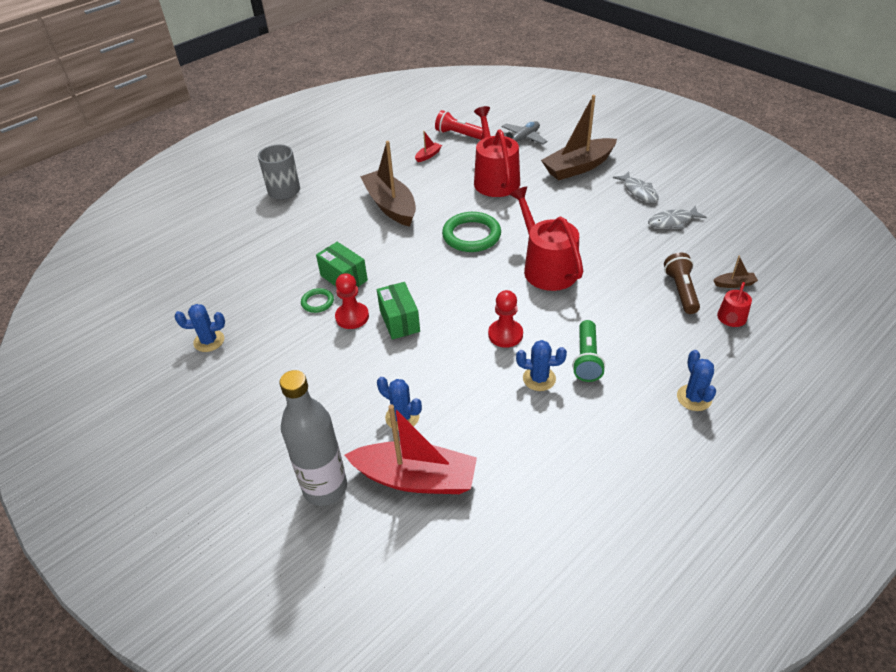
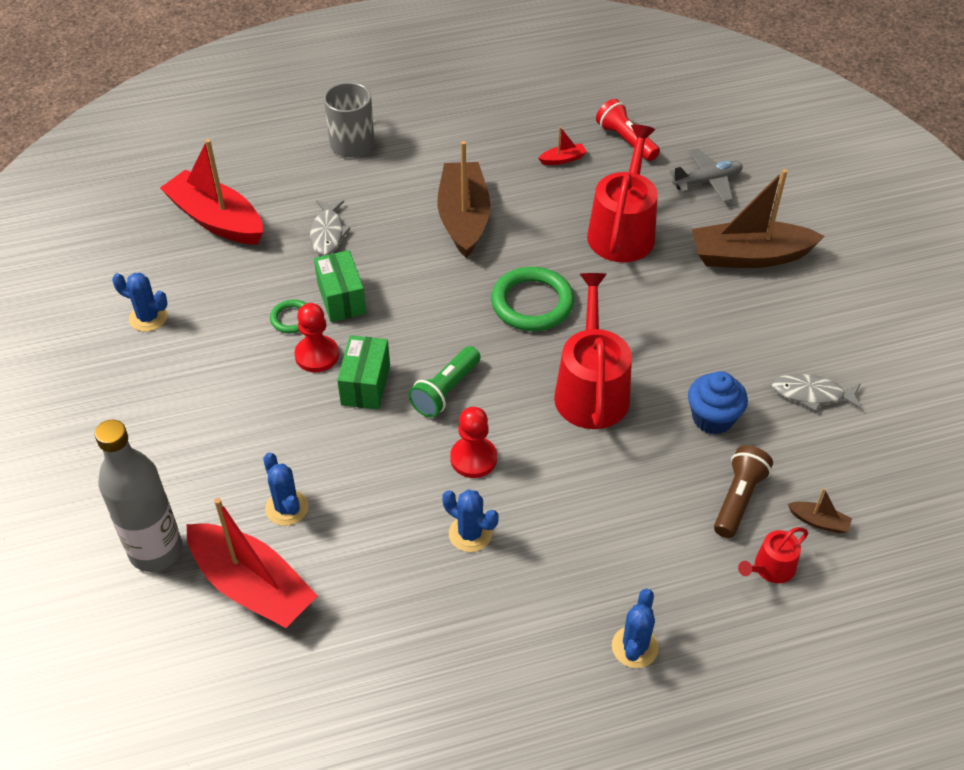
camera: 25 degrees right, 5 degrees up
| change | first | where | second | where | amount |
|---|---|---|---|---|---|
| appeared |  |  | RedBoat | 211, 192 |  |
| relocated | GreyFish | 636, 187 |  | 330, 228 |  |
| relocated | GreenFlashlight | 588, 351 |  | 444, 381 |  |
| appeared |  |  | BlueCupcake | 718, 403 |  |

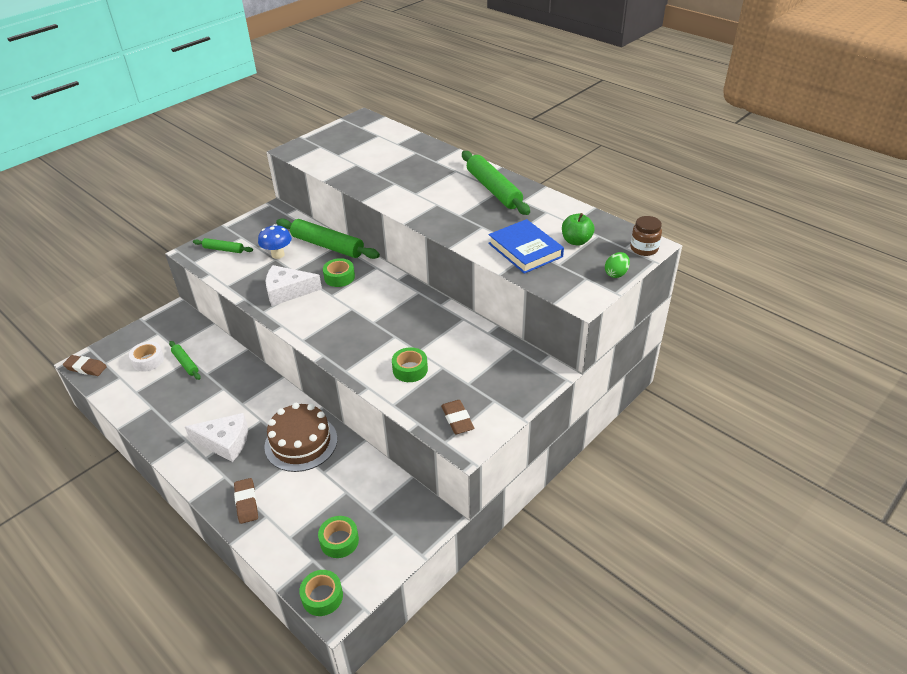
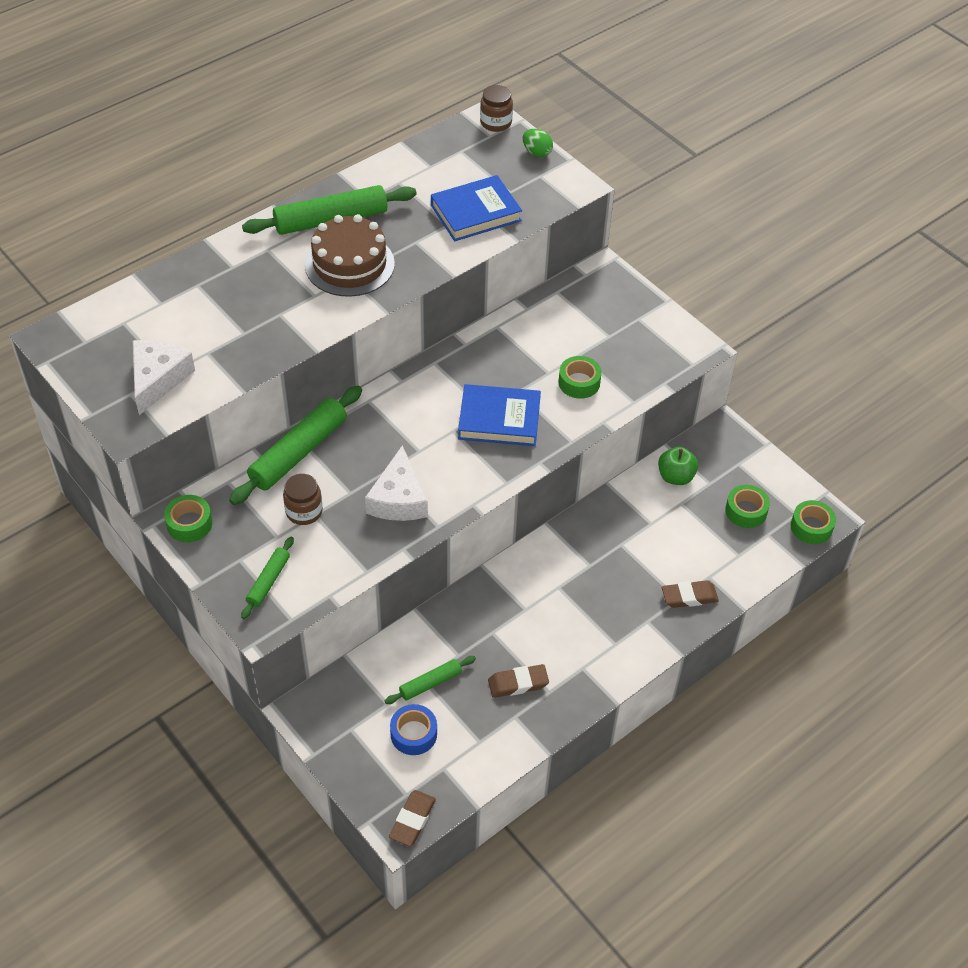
camera: 85 degrees left, 10 degrees up
| change | first | where | second | where | amount |
|---|---|---|---|---|---|
| relocated | WhiteCheese | 216, 437 |  | 164, 377 |  |
| relocated | GreenTape | 339, 272 |  | 188, 518 |  |
| exchanged | BlueMushroom | 275, 241 | BrownJar | 303, 499 |  |
| relocated | BrownCake | 300, 437 |  | 350, 255 |  |
| colour | WhiteTape | 146, 356 | BlueTape | 413, 729 |  |
| appeared |  |  | BlueBook | 499, 415 |  |
| relocated | BrownEraser | 457, 417 |  | 518, 681 |  |
| relocated | GreenApple | 578, 229 |  | 678, 466 |  |

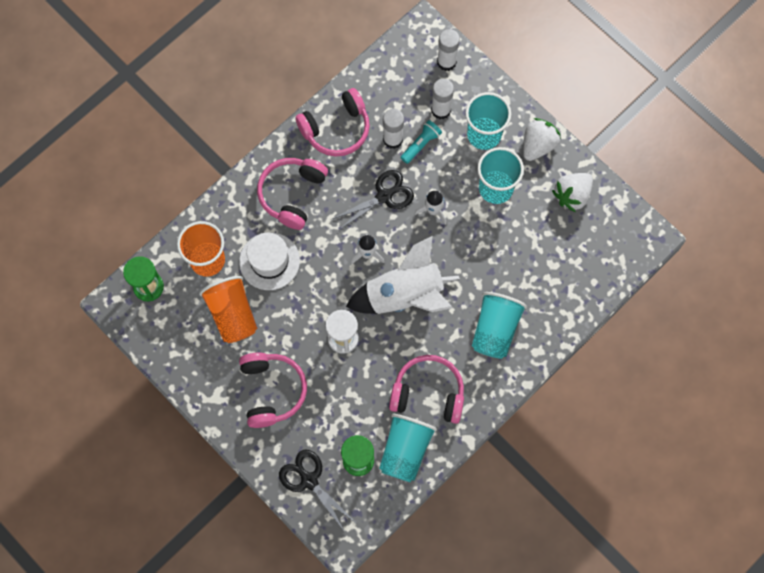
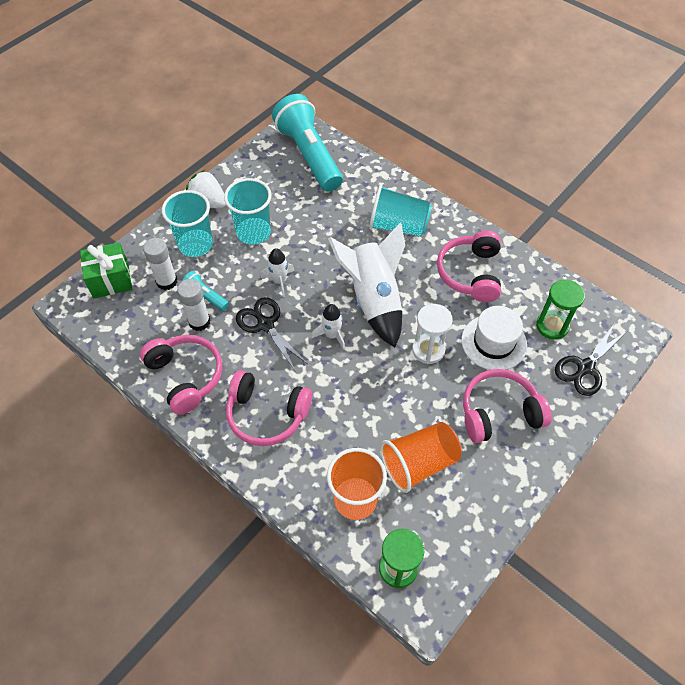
camera: 95 degrees left, 15 degrees down
| change | first | where | second | where | amount |
|---|---|---|---|---|---|
| exchanged | WhiteGlueStick | 448, 50 | GreenGift | 106, 270 |  |
| appeared |  |  | TurquoiseFlashlight | 307, 143 |  |
| relocated | WhiteHat | 269, 261 |  | 494, 338 |  |
| missing | TurquoiseCup | 408, 448 |  |  |  |
| missing | WhiteStrawberry | 572, 192 |  |  |  |

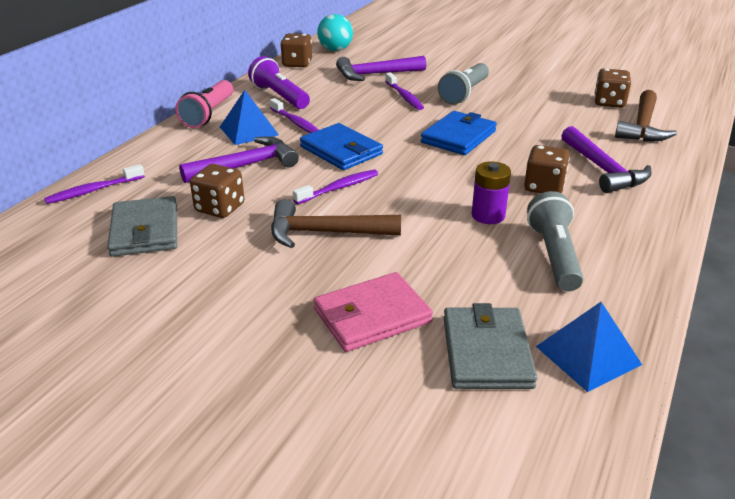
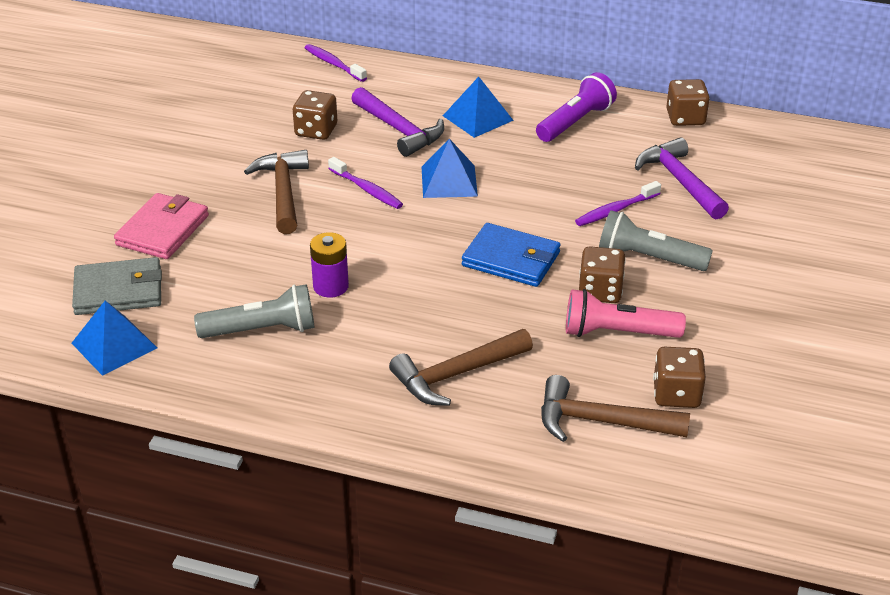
camera: 80 degrees right, 5 degrees up
| change | first | where | second | where | amount |
|---|---|---|---|---|---|
| spun | PinkWallet | 373, 312 |  | 161, 226 | 60 degrees clockwise |
| colour | PurpleHammer | 606, 159 | BrownHammer | 461, 367 |  |
| exchanged | BlueWallet | 341, 146 | BluePyramid | 450, 168 |  |
| relocated | PinkFlashlight | 204, 104 |  | 626, 313 |  |
| relocated | BrownDice | 547, 169 |  | 602, 274 |  |
| missing | GreyWallet | 142, 226 |  |  |  |
| missing | PurpleToothbrush | 294, 115 |  |  |  |
| missing | TurquoiseBall | 335, 32 |  |  |  |

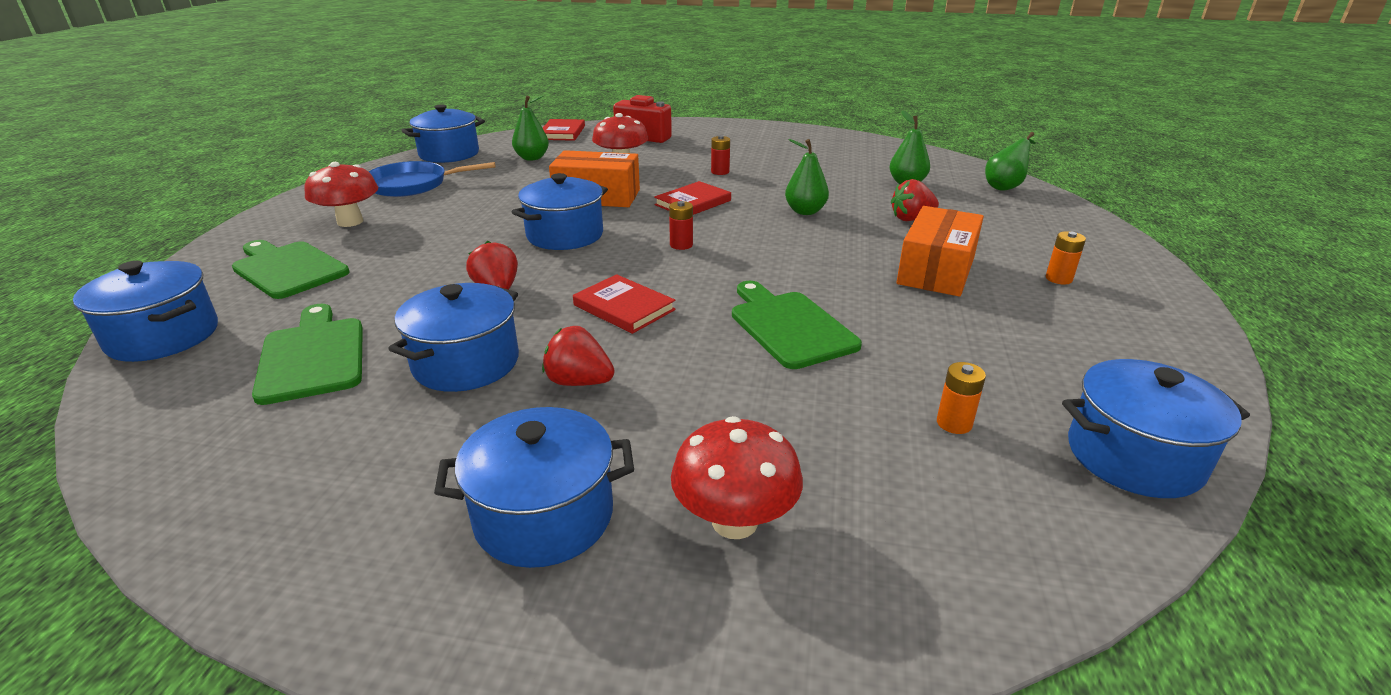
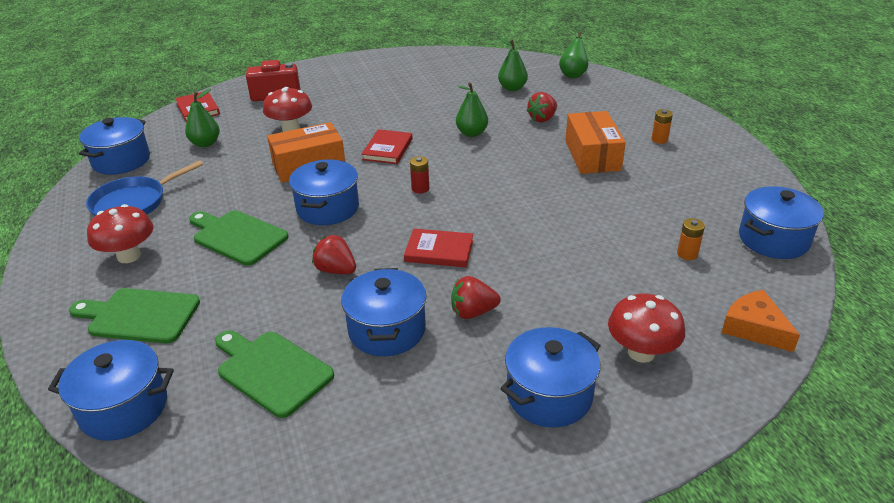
camera: 30 degrees left, 5 degrees up
| change | first | where | second | where | amount |
|---|---|---|---|---|---|
| relocated | GreenCuttingBoard | 797, 325 |  | 239, 238 |  |
| appeared |  |  | OrangeCheese | 761, 321 |  |
| missing | RedBattery | 720, 155 |  |  |  |

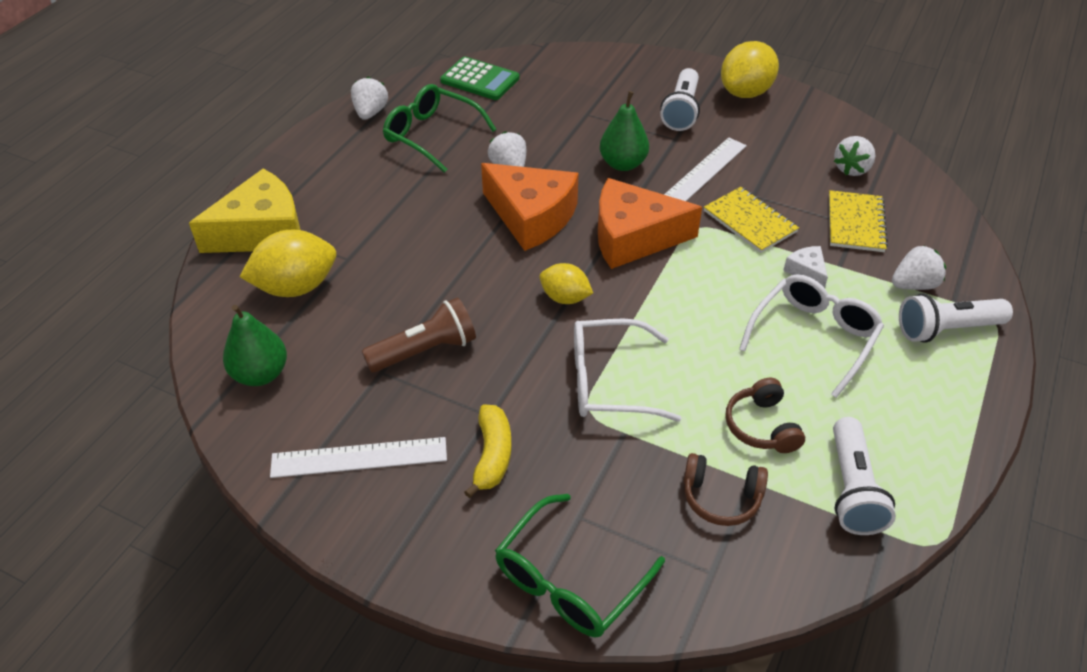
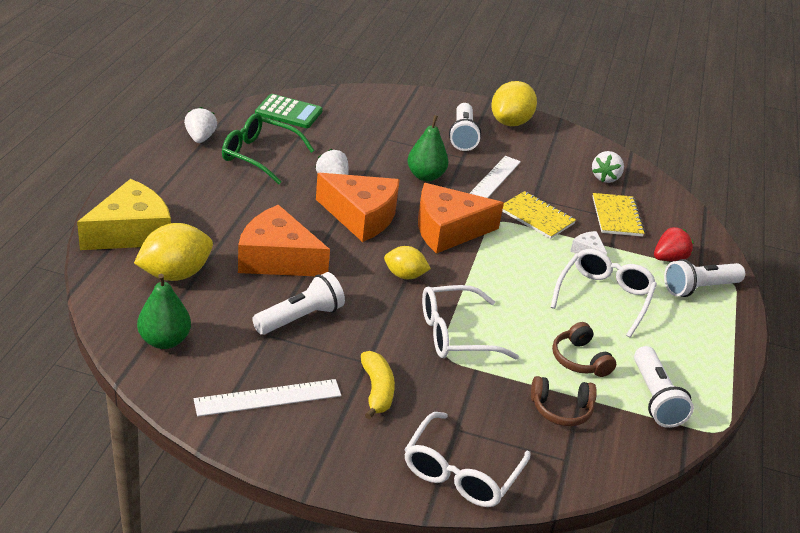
camera: 15 degrees left, 10 degrees down
| change | first | where | second | where | amount |
|---|---|---|---|---|---|
| appeared |  |  | OrangeCheese | 284, 240 |  |
| colour | BrownFlashlight | 419, 335 | WhiteFlashlight | 298, 303 |  |
| colour | GreenGlasses | 580, 565 | WhiteGlasses | 467, 459 |  |
| colour | WhiteStrawberry | 919, 267 | RedStrawberry | 674, 244 |  |

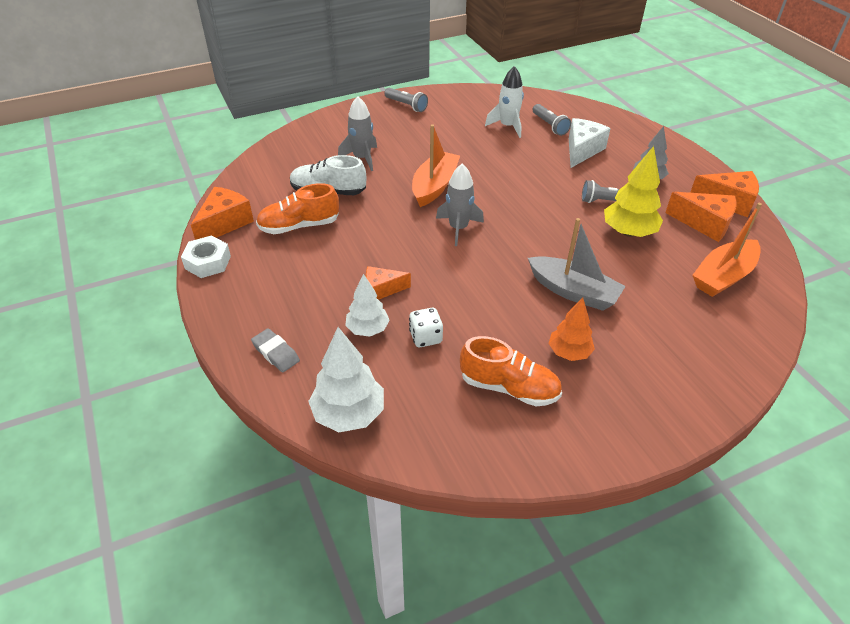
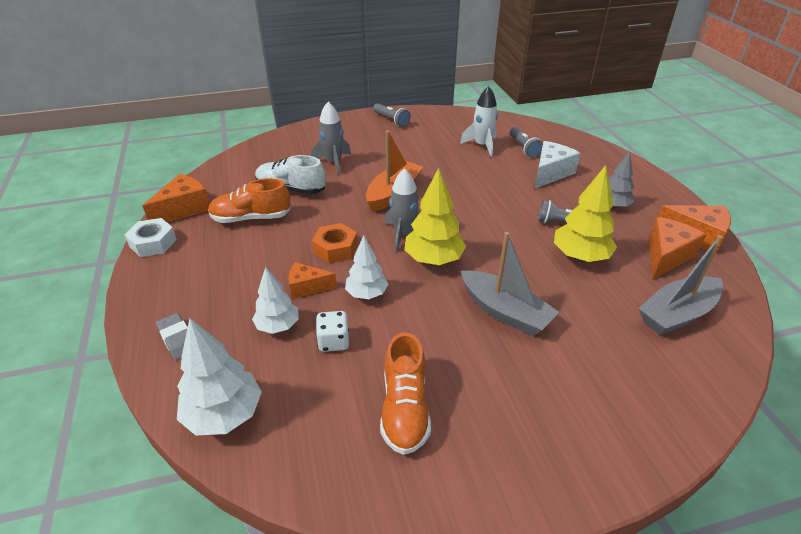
camera: 10 degrees right, 5 degrees down
| change | first | where | second | where | amount |
|---|---|---|---|---|---|
| appeared |  |  | OrangeNut | 335, 243 |  |
| appeared |  |  | WhiteTree | 367, 267 |  |
| spun | OrangeShoe | 511, 371 |  | 405, 393 | 60 degrees clockwise |
| appeared |  |  | YellowTree | 435, 216 |  |
| colour | OrangeBoat | 727, 250 | GreyBoat | 680, 285 |  |
| spun | OrangeCheese | 700, 217 |  | 677, 248 | 90 degrees counterclockwise |
| missing | OrangeTree | 571, 329 |  |  |  |

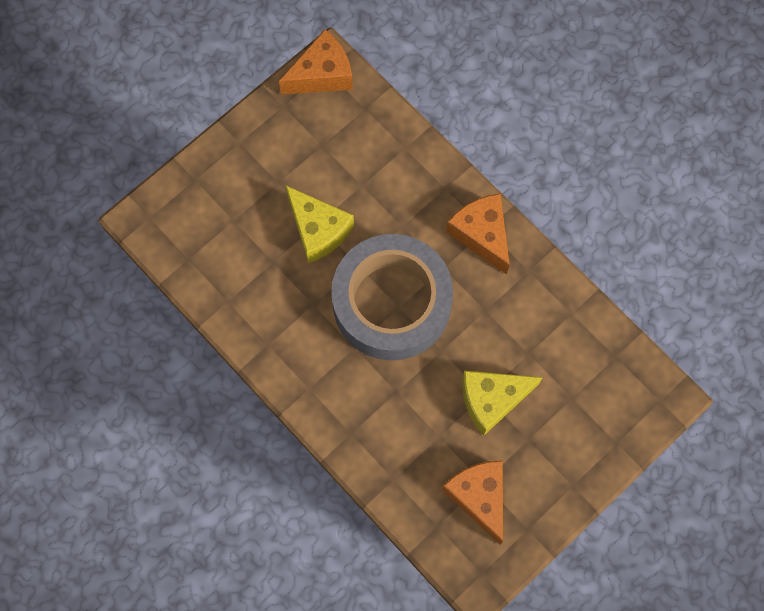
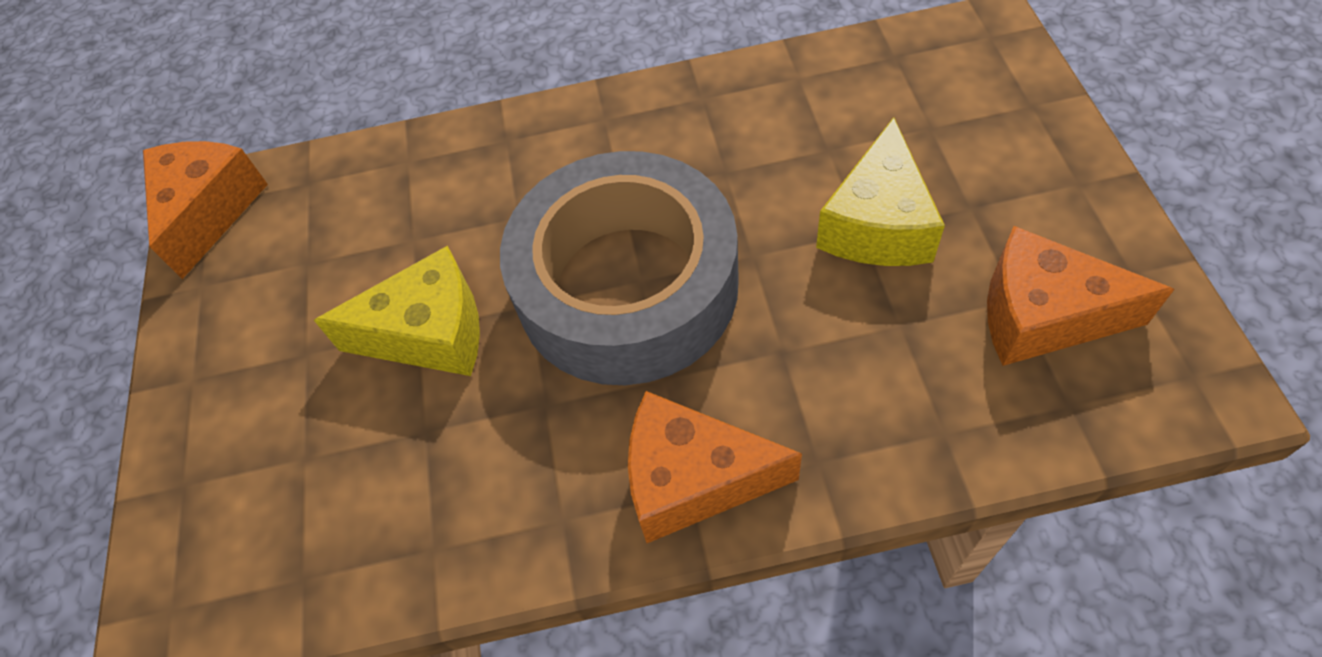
camera: 50 degrees left, 15 degrees down
| change | first | where | second | where | amount |
|---|---|---|---|---|---|
| relocated | OrangeCheese | 478, 234 |  | 715, 467 |  |

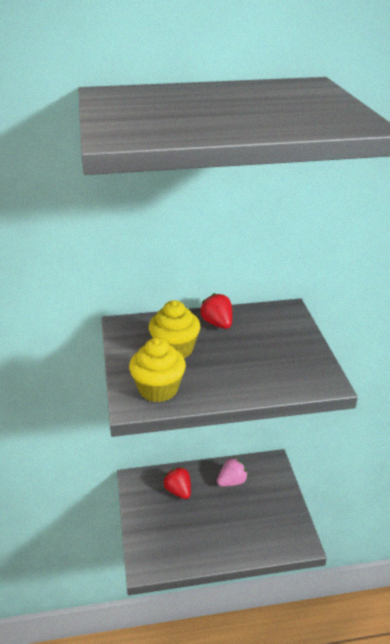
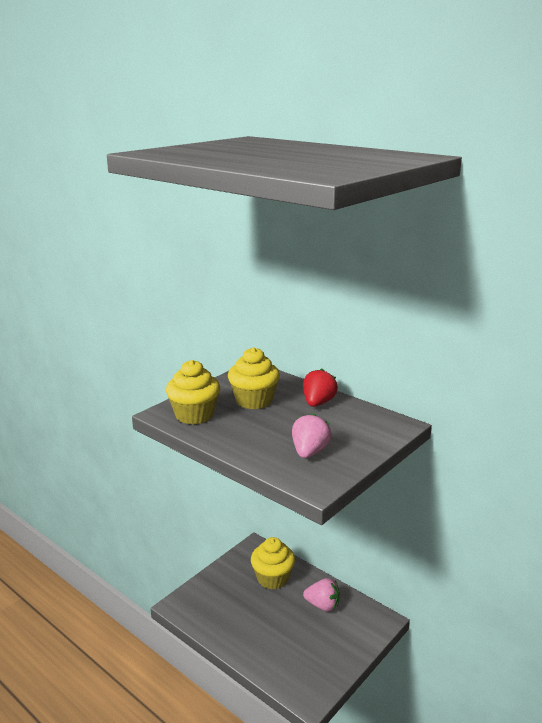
camera: 50 degrees right, 10 degrees down
| change | first | where | second | where | amount |
|---|---|---|---|---|---|
| exchanged | RedStrawberry | 177, 483 | YellowCupcake | 273, 563 |  |
| appeared |  |  | PinkStrawberry | 312, 435 |  |

